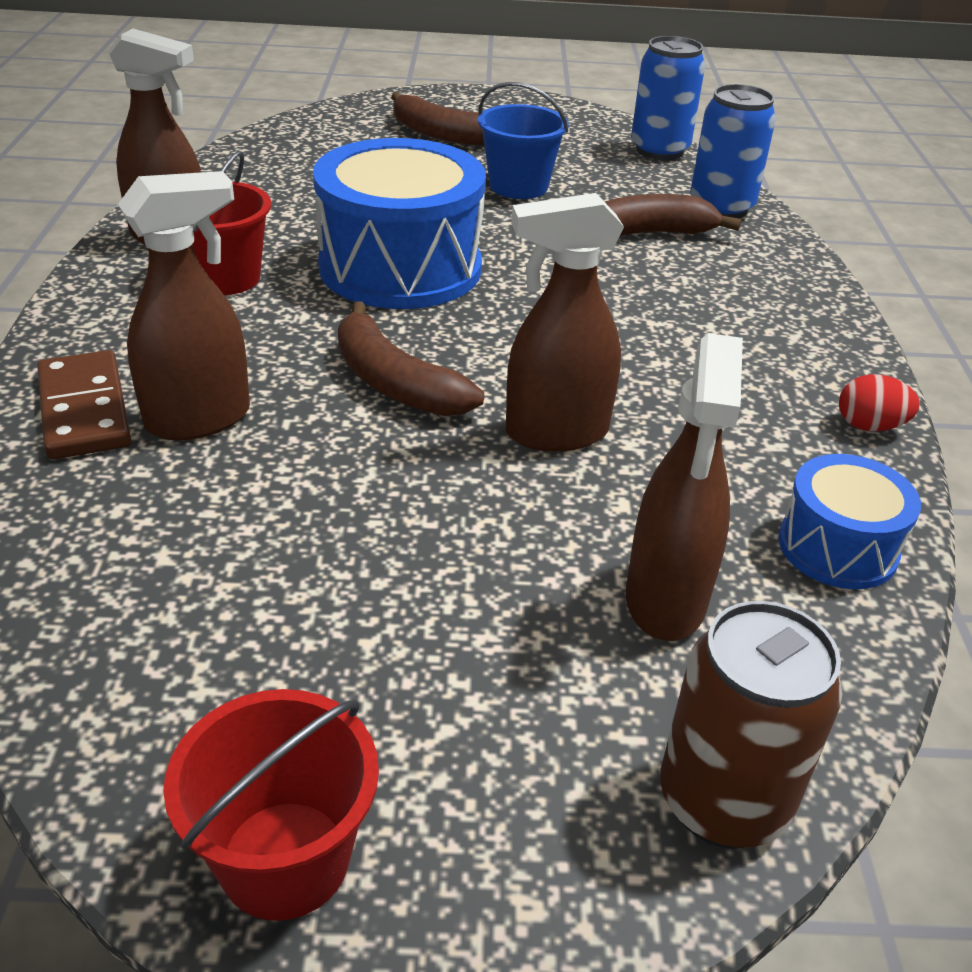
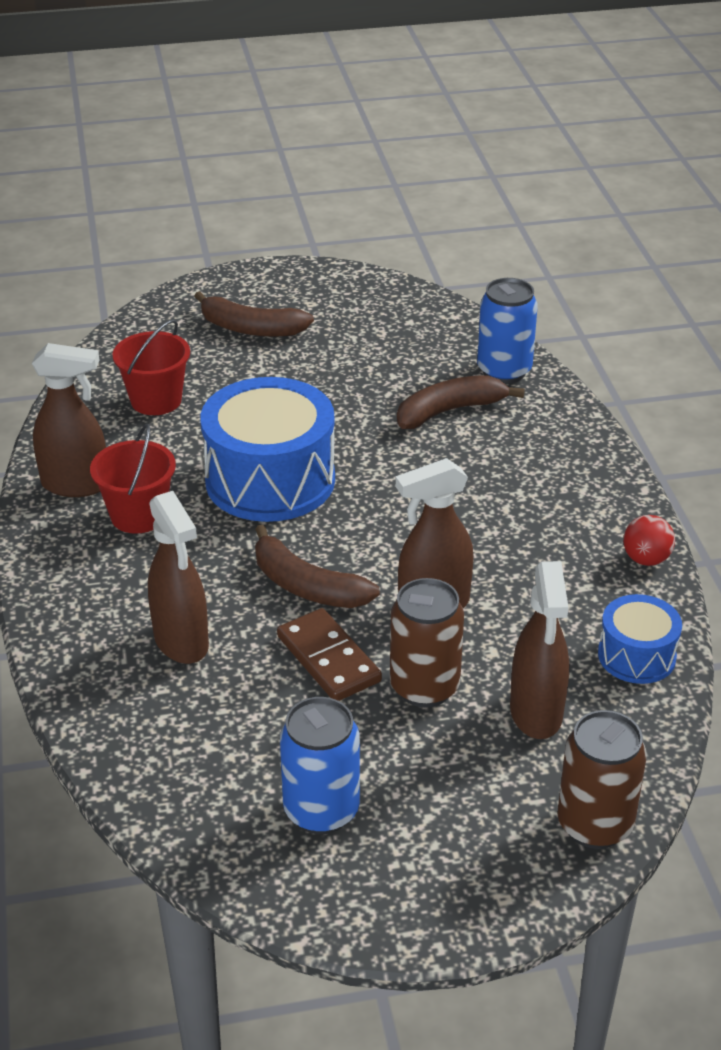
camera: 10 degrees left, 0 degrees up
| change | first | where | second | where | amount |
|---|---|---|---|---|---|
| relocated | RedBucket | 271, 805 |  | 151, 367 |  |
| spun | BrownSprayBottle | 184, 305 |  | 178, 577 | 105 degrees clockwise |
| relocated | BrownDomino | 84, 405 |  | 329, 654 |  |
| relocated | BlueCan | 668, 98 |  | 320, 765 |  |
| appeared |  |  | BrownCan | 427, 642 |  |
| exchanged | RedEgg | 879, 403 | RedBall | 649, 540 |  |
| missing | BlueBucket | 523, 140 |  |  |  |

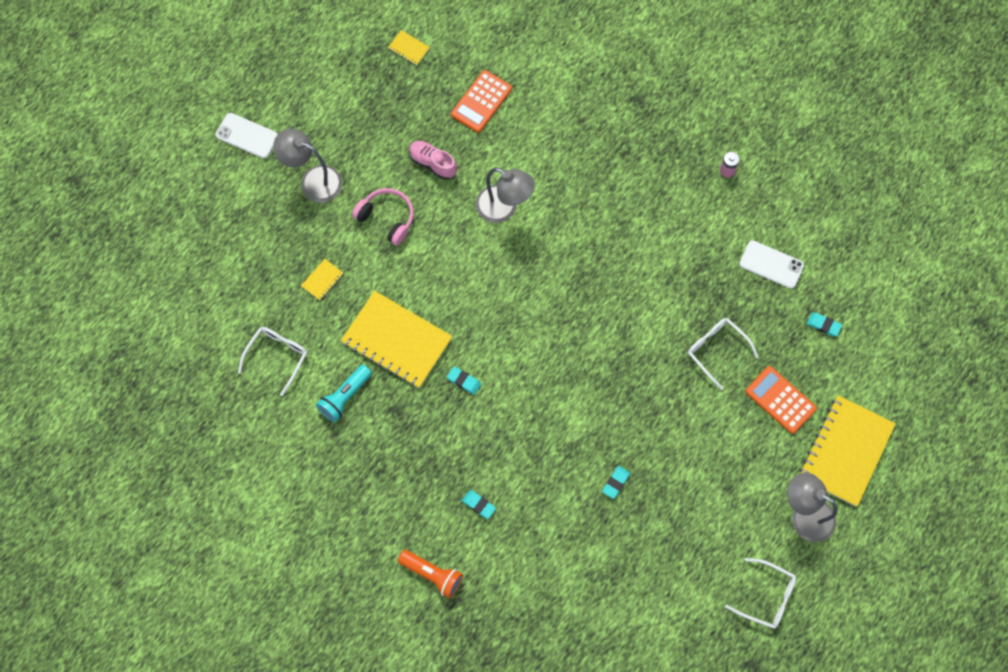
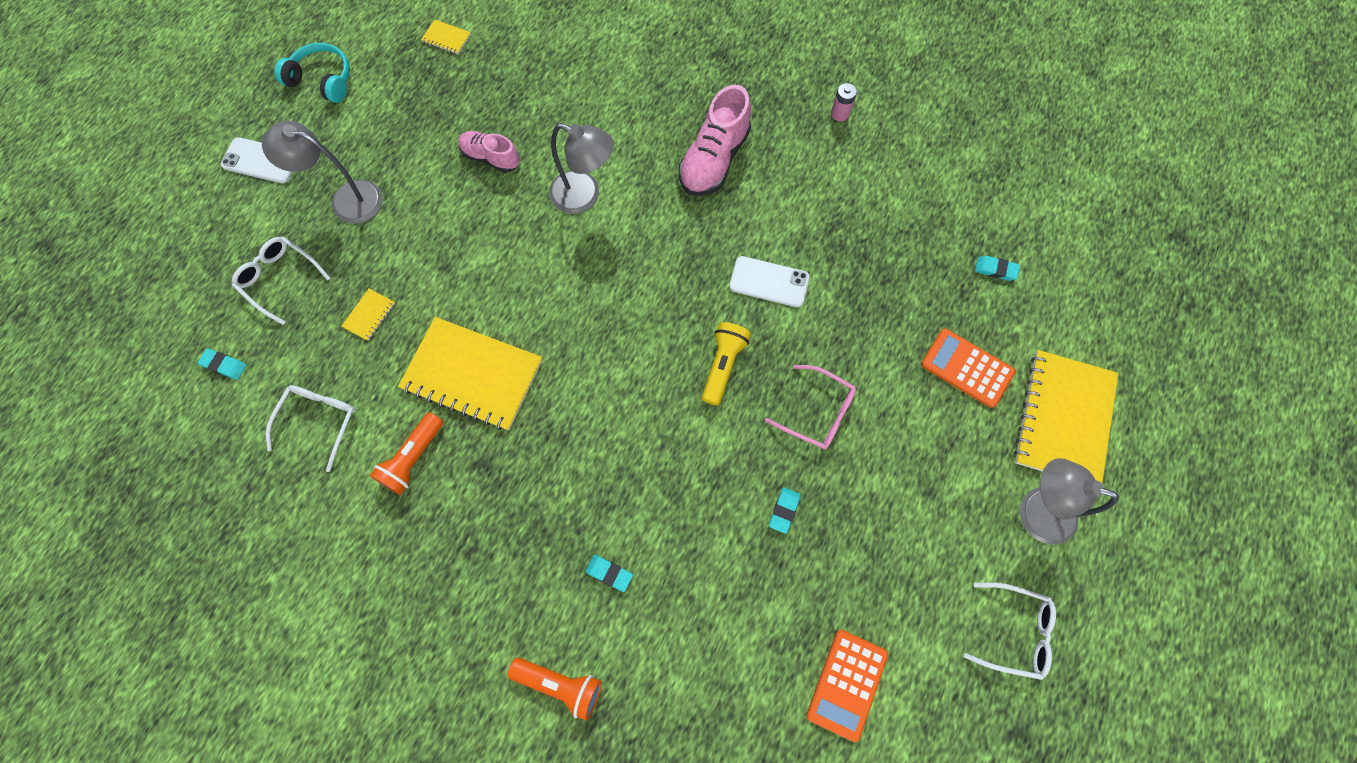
camera: 10 degrees left, 0 degrees up
| change | first | where | second | where | amount |
|---|---|---|---|---|---|
| relocated | TurquoiseEraser | 464, 380 |  | 222, 364 |  |
| relocated | WhiteGlasses | 723, 354 |  | 281, 281 |  |
| appeared |  |  | TurquoiseHeadphones | 312, 73 |  |
| colour | TurquoiseFlashlight | 344, 393 | OrangeFlashlight | 406, 453 |  |
| appeared |  |  | PinkShoe | 715, 140 |  |
| appeared |  |  | YellowFlashlight | 726, 363 |  |
| relocated | WhitePhone | 771, 264 |  | 769, 281 |  |
| appeared |  |  | PinkGlasses | 810, 407 |  |
| relocated | OrangeCalculator | 481, 101 |  | 847, 686 |  |
| missing | PinkHeadphones | 383, 217 |  |  |  |

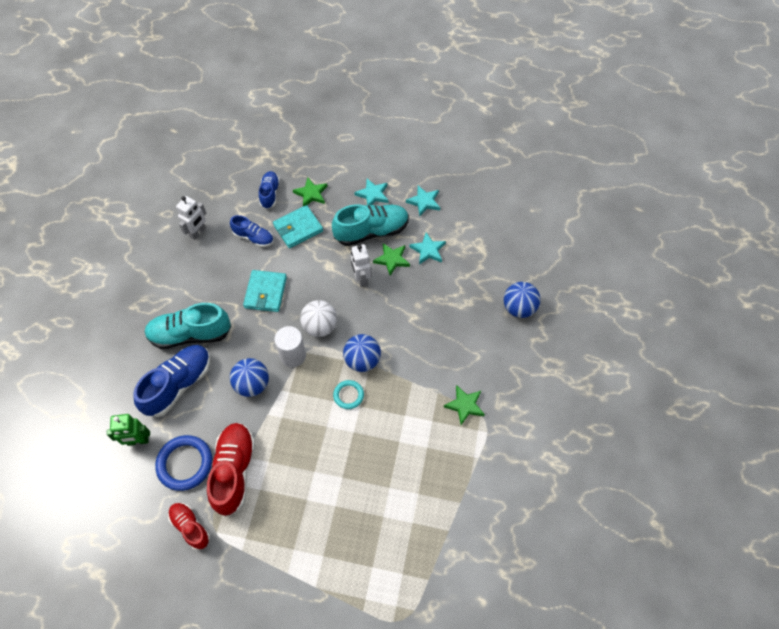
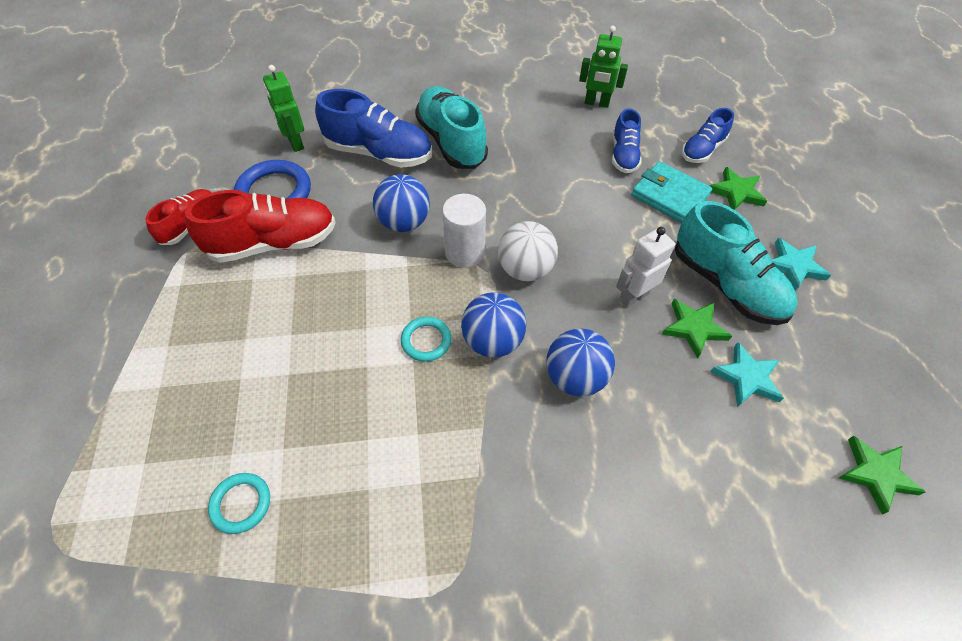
camera: 70 degrees right, 5 degrees down
| change | first | where | second | where | amount |
|---|---|---|---|---|---|
| appeared |  |  | TurquoiseRing | 239, 503 |  |
| relocated | BlueBall | 522, 300 |  | 580, 362 |  |
| colour | WhiteRobot | 191, 218 | GreenRobot | 603, 67 |  |
| spun | BlueShoe | 269, 190 |  | 708, 135 | 150 degrees clockwise |
| relocated | GreenStar | 464, 405 |  | 882, 475 |  |
| missing | TurquoiseWallet | 265, 291 |  |  |  |
| missing | TurquoiseStar | 423, 201 |  |  |  |

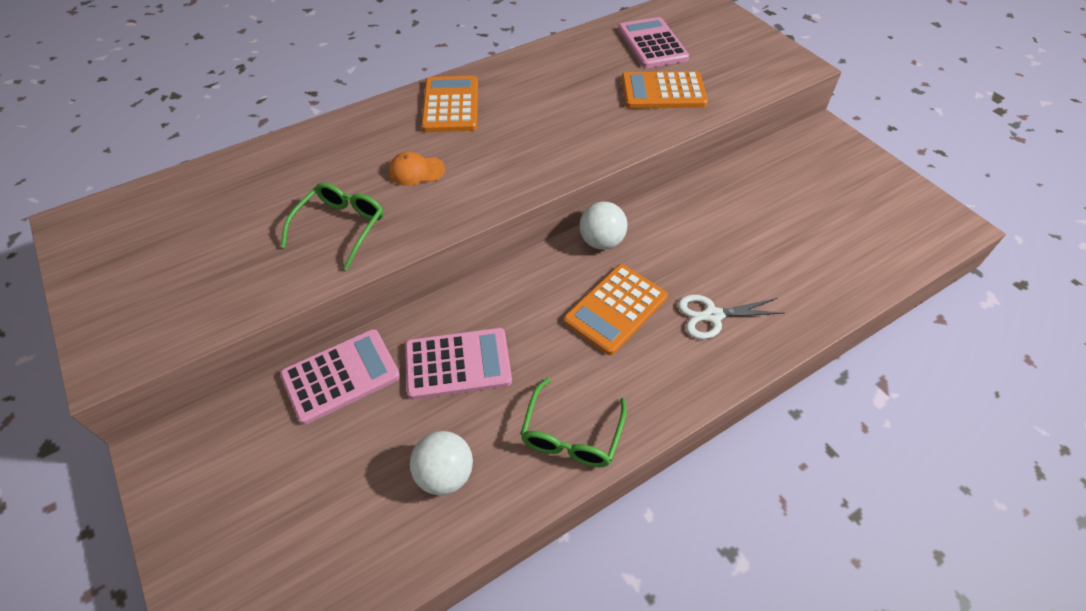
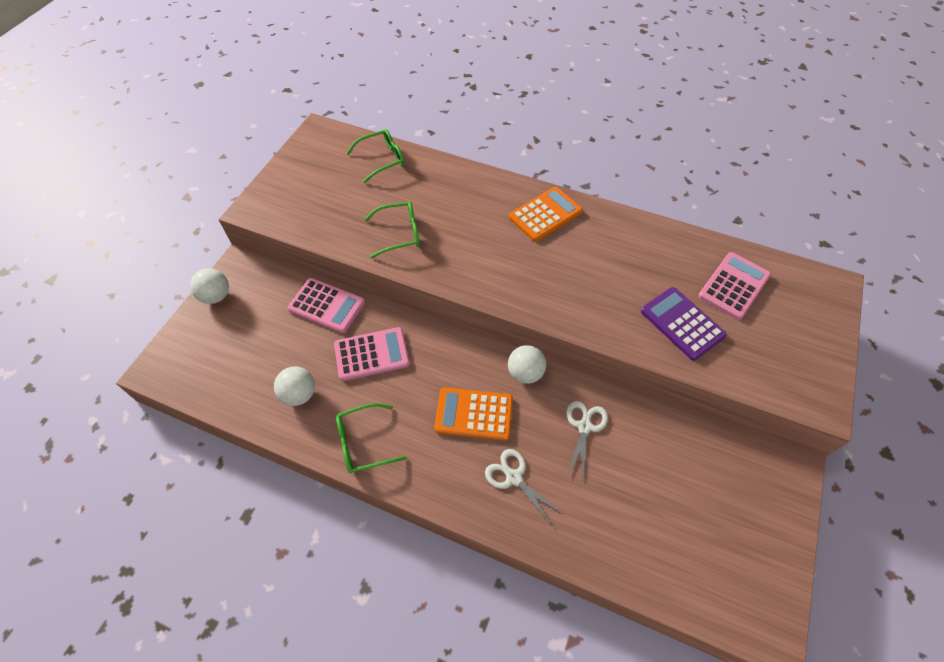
camera: 55 degrees right, 5 degrees up
| change | first | where | second | where | amount |
|---|---|---|---|---|---|
| appeared |  |  | WhiteBall | 209, 286 |  |
| spun | PinkCalculator | 458, 364 |  | 372, 354 | 60 degrees counterclockwise |
| appeared |  |  | GreenGlasses | 375, 156 |  |
| appeared |  |  | WhiteScissors | 587, 438 |  |
| colour | OrangeCalculator | 664, 90 | PurpleCalculator | 684, 324 |  |
| missing | OrangeCap | 417, 169 |  |  |  |

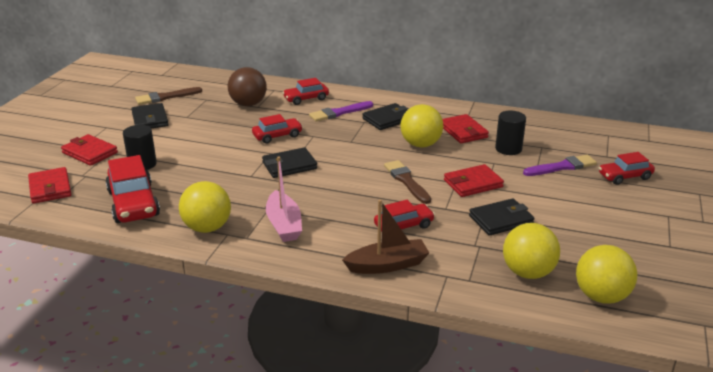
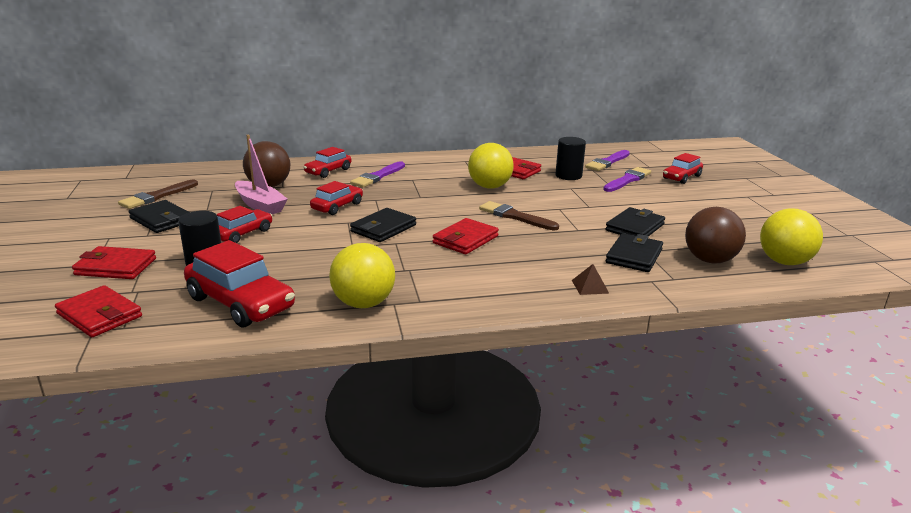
camera: 30 degrees left, 5 degrees down
| change | first | where | second | where | amount |
|---|---|---|---|---|---|
| relocated | RedCar | 404, 216 |  | 245, 224 |  |
| relocated | PinkBoat | 284, 199 |  | 261, 174 |  |
| relocated | RedWallet | 474, 180 |  | 466, 236 |  |
| exchanged | BrownBoat | 385, 237 | BrownPyramid | 590, 279 |  |
| appeared |  |  | PurpleBrush | 607, 160 |  |
| relocated | BlackWallet | 385, 116 |  | 634, 252 |  |
| colour | YellowBall | 531, 251 | BrownBall | 715, 235 |  |

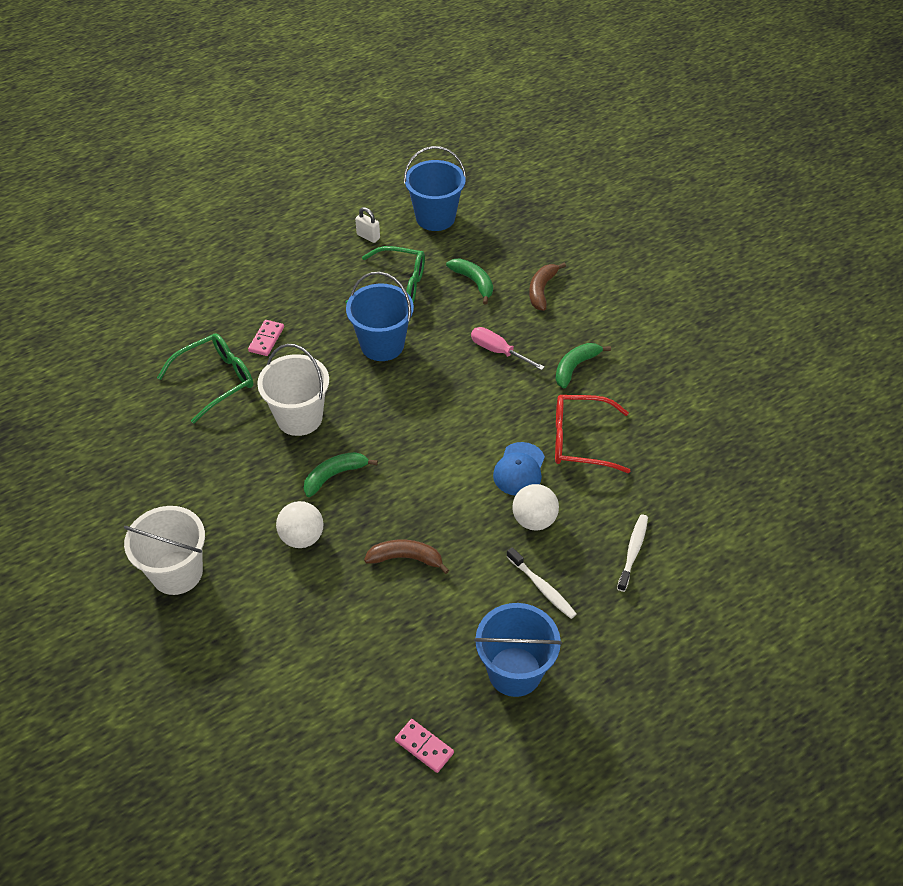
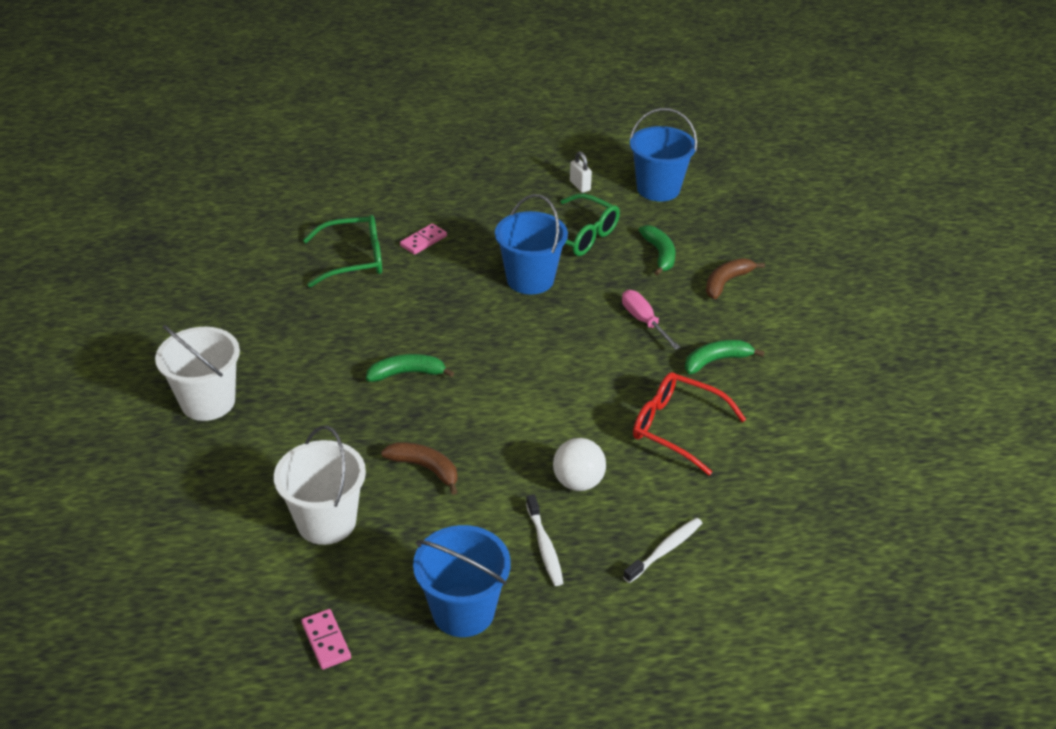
camera: 25 degrees right, 10 degrees down
| change | first | where | second | where | amount |
|---|---|---|---|---|---|
| relocated | WhiteBucket | 293, 390 |  | 320, 485 |  |
| missing | WhiteBall | 300, 524 |  |  |  |
| missing | BlueCap | 519, 469 |  |  |  |

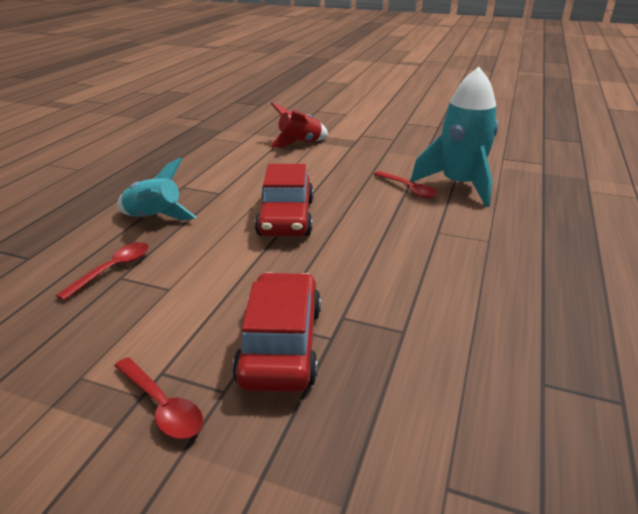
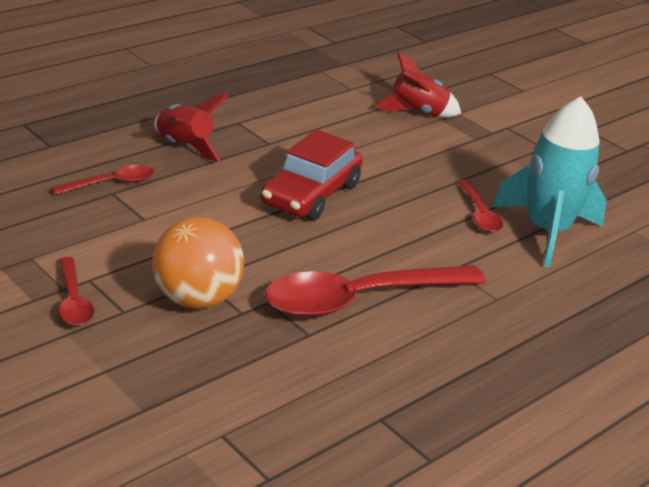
camera: 25 degrees right, 0 degrees up
| change | first | where | second | where | amount |
|---|---|---|---|---|---|
| exchanged | RedCar | 277, 332 | OrangeBall | 198, 263 |  |
| colour | TurquoiseRocket | 156, 189 | RedRocket | 191, 127 |  |
| appeared |  |  | RedSpoon | 375, 291 |  |

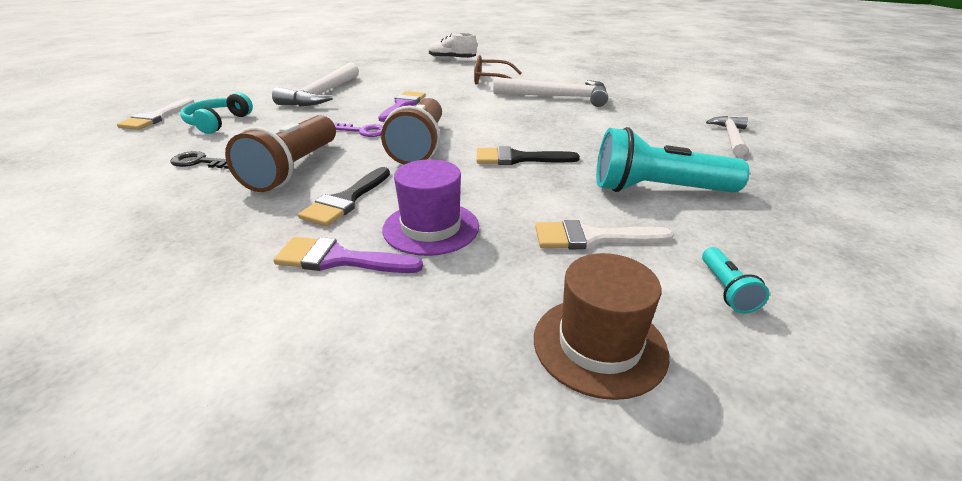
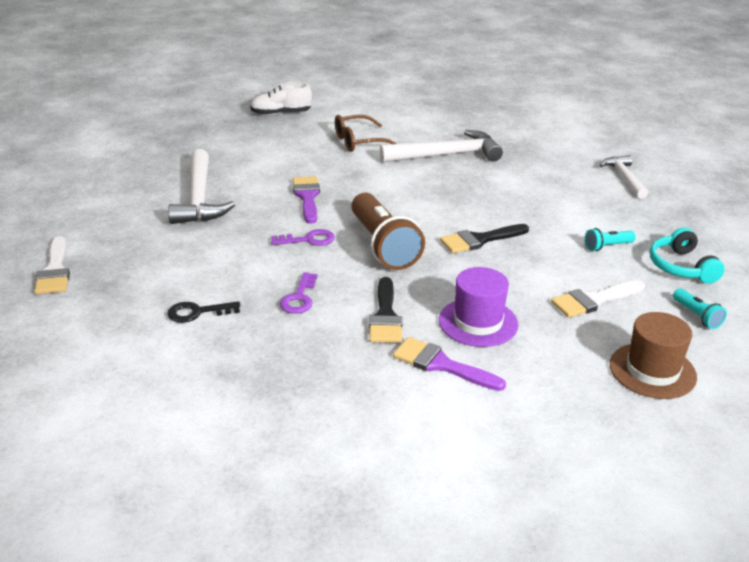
camera: 25 degrees left, 0 degrees up
| change | first | where | second | where | amount |
|---|---|---|---|---|---|
| exchanged | BrownFlashlight | 280, 153 | PurpleKey | 299, 293 |  |
| spun | PurpleBrush | 348, 255 |  | 449, 364 | 45 degrees clockwise |
| size | TurquoiseFlashlight | 673, 160 |  | 610, 239 | x0.45 |
| relocated | TurquoiseHeadphones | 216, 113 |  | 687, 256 |  |

